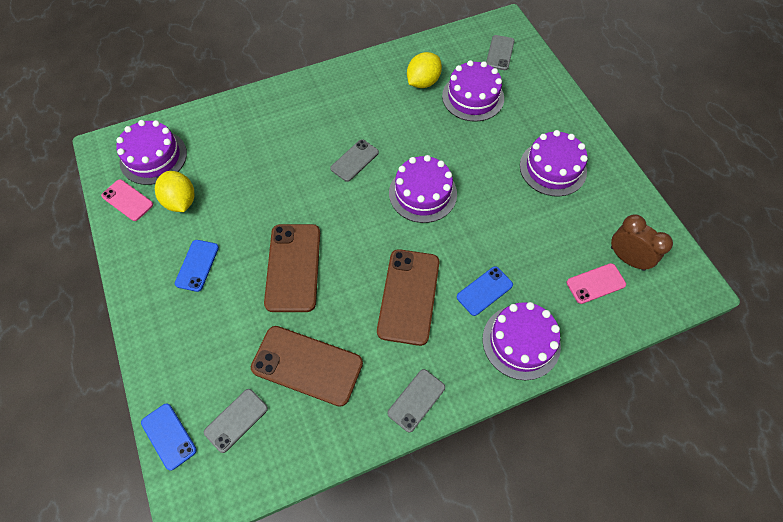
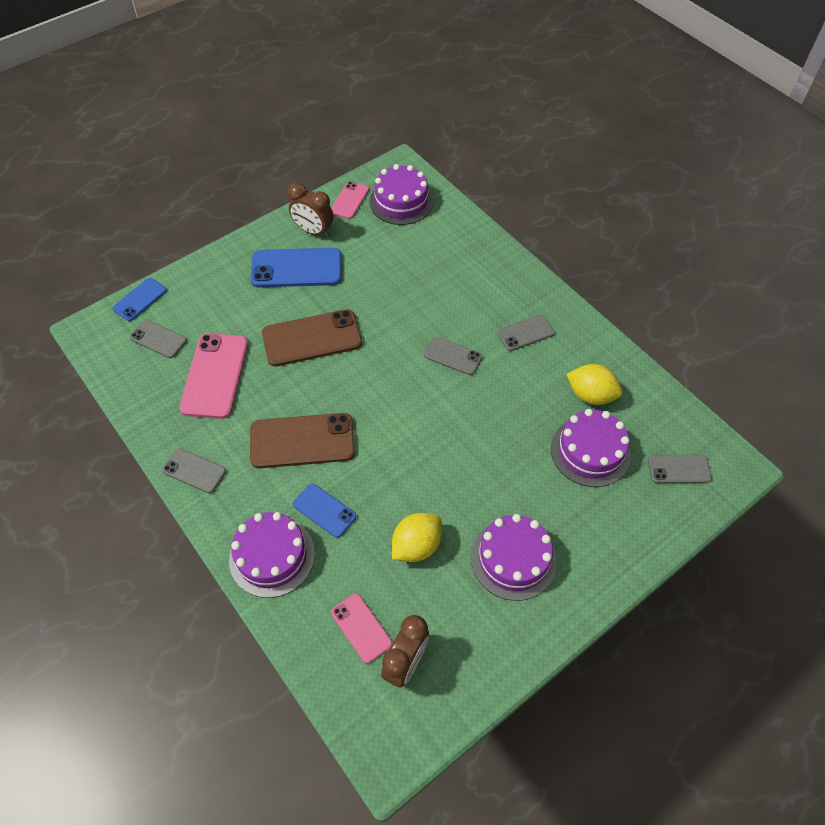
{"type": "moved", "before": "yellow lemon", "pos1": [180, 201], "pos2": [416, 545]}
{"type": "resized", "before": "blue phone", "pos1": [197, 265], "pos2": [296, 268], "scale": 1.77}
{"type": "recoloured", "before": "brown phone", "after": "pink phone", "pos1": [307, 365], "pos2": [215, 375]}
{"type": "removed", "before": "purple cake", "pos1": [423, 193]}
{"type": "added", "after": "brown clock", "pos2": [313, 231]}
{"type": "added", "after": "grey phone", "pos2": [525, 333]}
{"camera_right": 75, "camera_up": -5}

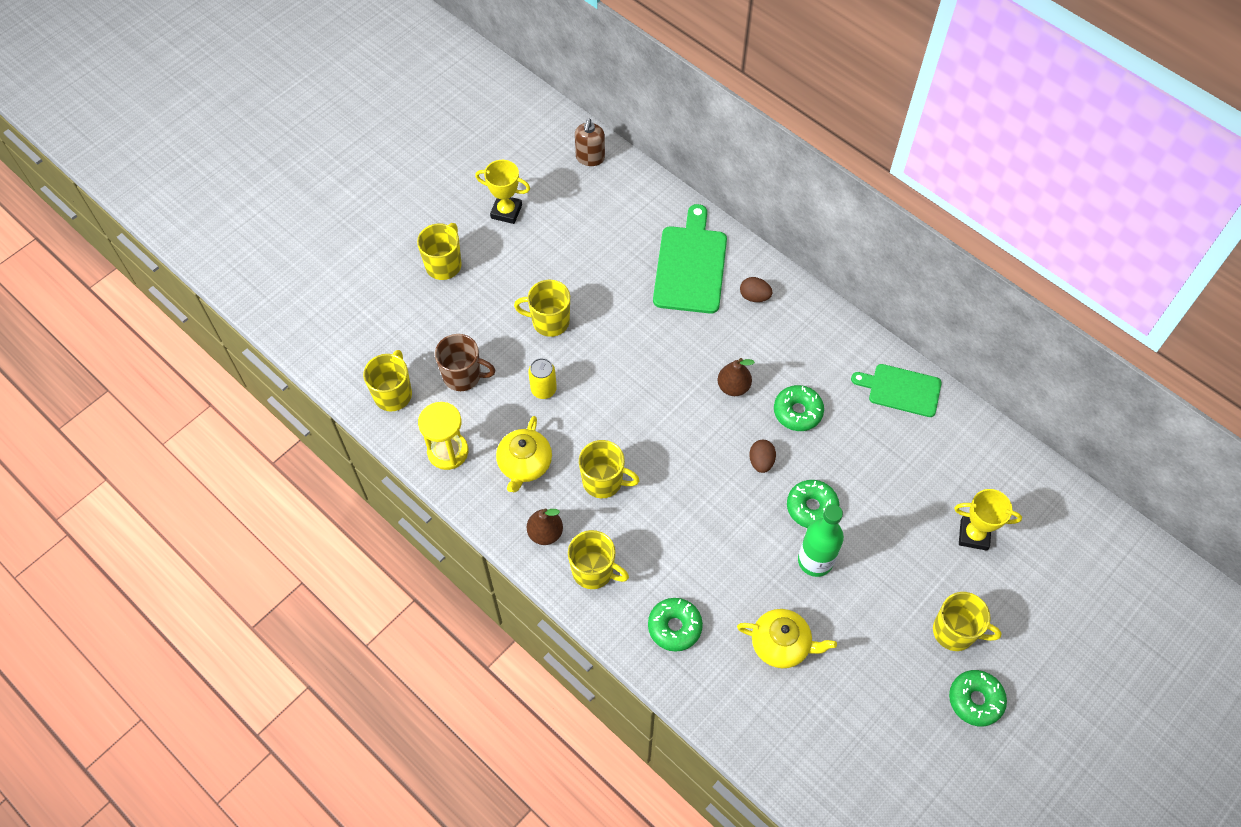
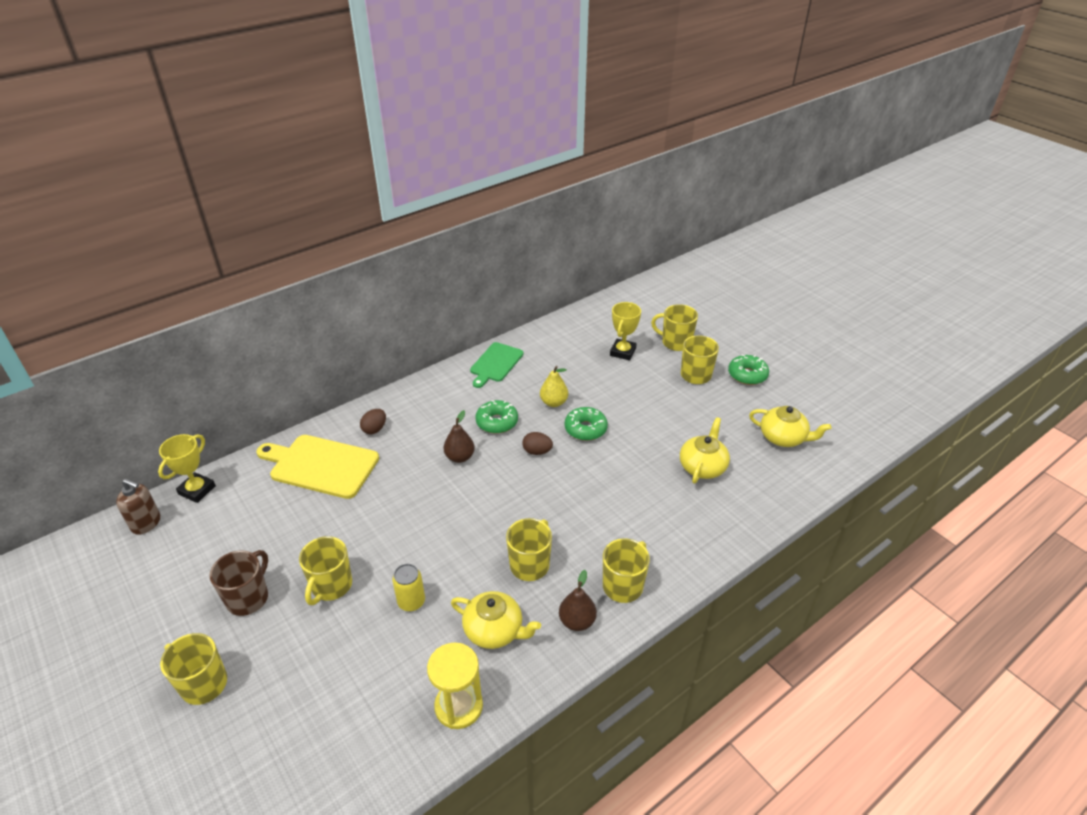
{"type": "moved", "before": "yellow mug", "pos1": [393, 394], "pos2": [675, 342]}
{"type": "moved", "before": "brown mug", "pos1": [463, 376], "pos2": [248, 598]}
{"type": "moved", "before": "yellow trophy", "pos1": [506, 211], "pos2": [197, 490]}
{"type": "removed", "before": "green donut", "pos1": [674, 627]}
{"type": "recoloured", "before": "green cutting board", "after": "yellow cutting board", "pos1": [690, 265], "pos2": [320, 465]}
{"type": "removed", "before": "green bottle", "pos1": [815, 561]}
{"type": "added", "after": "yellow pear", "pos2": [553, 402]}
{"type": "added", "after": "yellow teapot", "pos2": [783, 437]}
{"camera_right": -80, "camera_up": -20}

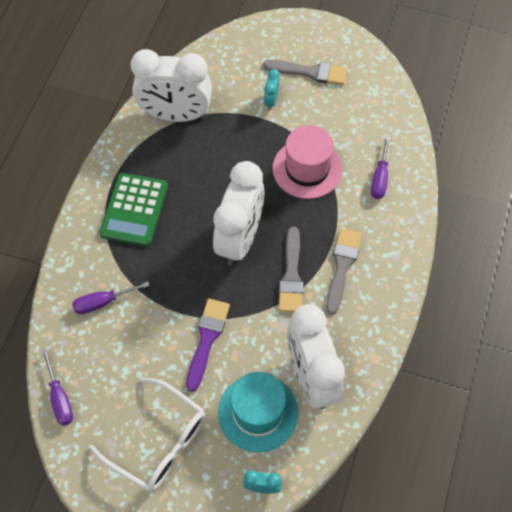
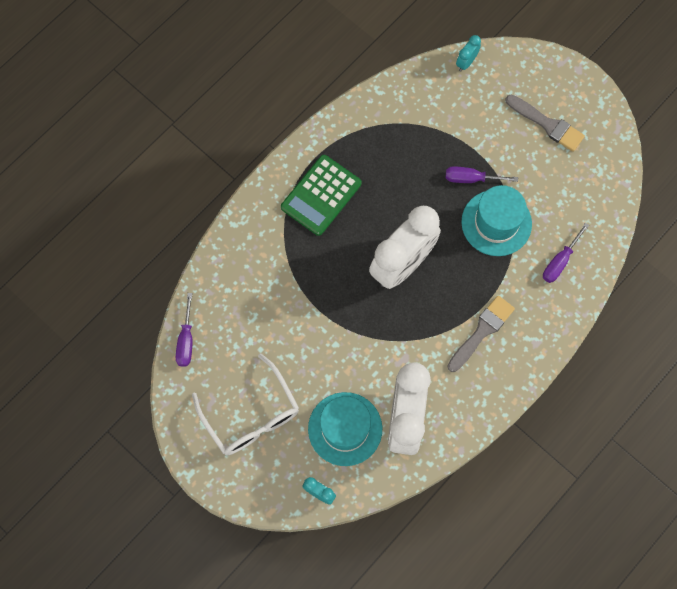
{"type": "moved", "before": "purple screwdriver", "pos1": [103, 302], "pos2": [471, 178]}
{"type": "removed", "before": "white clock", "pos1": [175, 115]}
{"type": "removed", "before": "purple brush", "pos1": [207, 339]}
{"type": "moved", "before": "turquoise clock", "pos1": [271, 101], "pos2": [466, 62]}
{"type": "recoloured", "before": "pink hat", "after": "turquoise hat", "pos1": [307, 169], "pos2": [496, 223]}
{"type": "removed", "before": "grey brush", "pos1": [291, 275]}
{"camera_right": 25, "camera_up": 10}

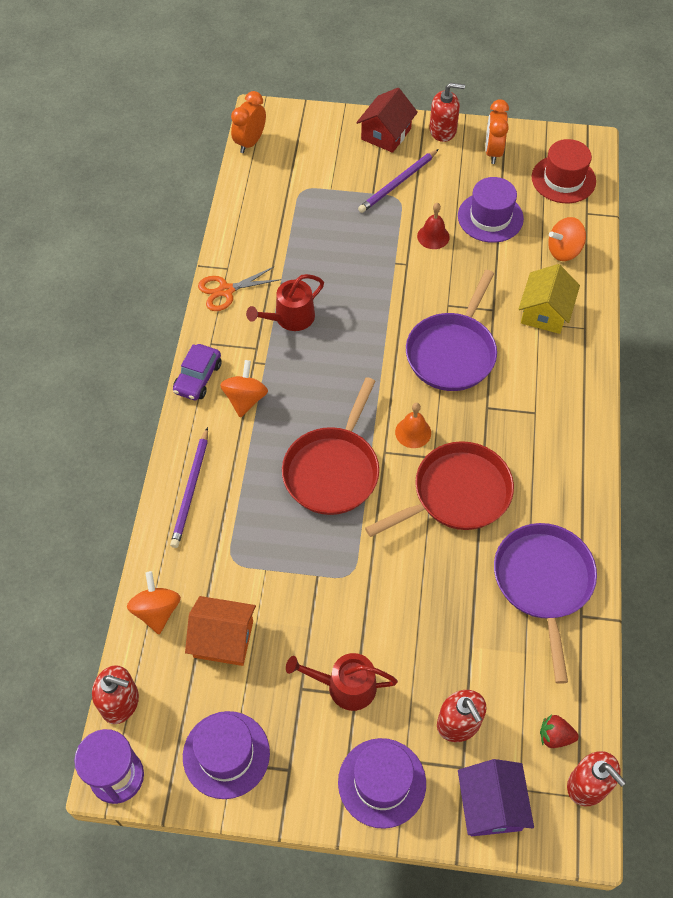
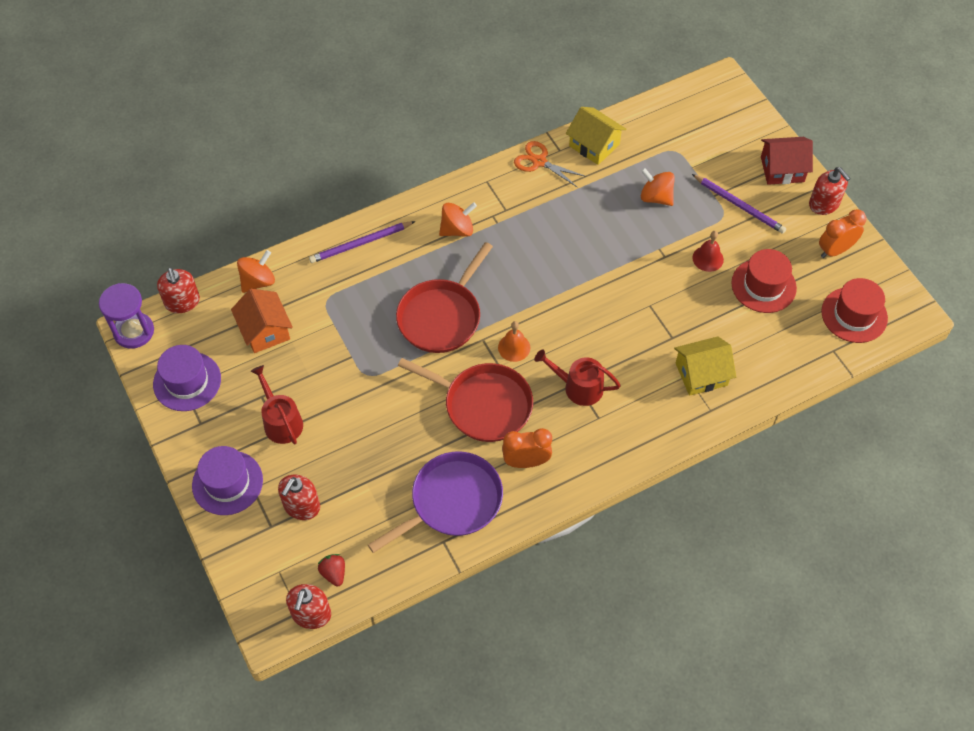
{"type": "removed", "before": "purple car", "pos1": [198, 378]}
{"type": "moved", "before": "orange clock", "pos1": [250, 142], "pos2": [526, 462]}
{"type": "moved", "before": "red watering can", "pos1": [290, 318], "pos2": [578, 387]}
{"type": "turned", "before": "red pan", "pos1": [333, 470], "pos2": [442, 316], "turn": -45}
{"type": "turned", "before": "purple pencil", "pos1": [398, 183], "pos2": [739, 205], "turn": -150}
{"type": "removed", "before": "purple pan", "pos1": [452, 352]}
{"type": "recoloured", "before": "purple hat", "after": "red hat", "pos1": [490, 217], "pos2": [763, 285]}
{"type": "removed", "before": "purple house", "pos1": [491, 805]}
{"type": "moved", "before": "orange spinning top", "pos1": [564, 251], "pos2": [656, 197]}
{"type": "added", "after": "yellow house", "pos2": [594, 145]}
{"camera_right": 55, "camera_up": 0}

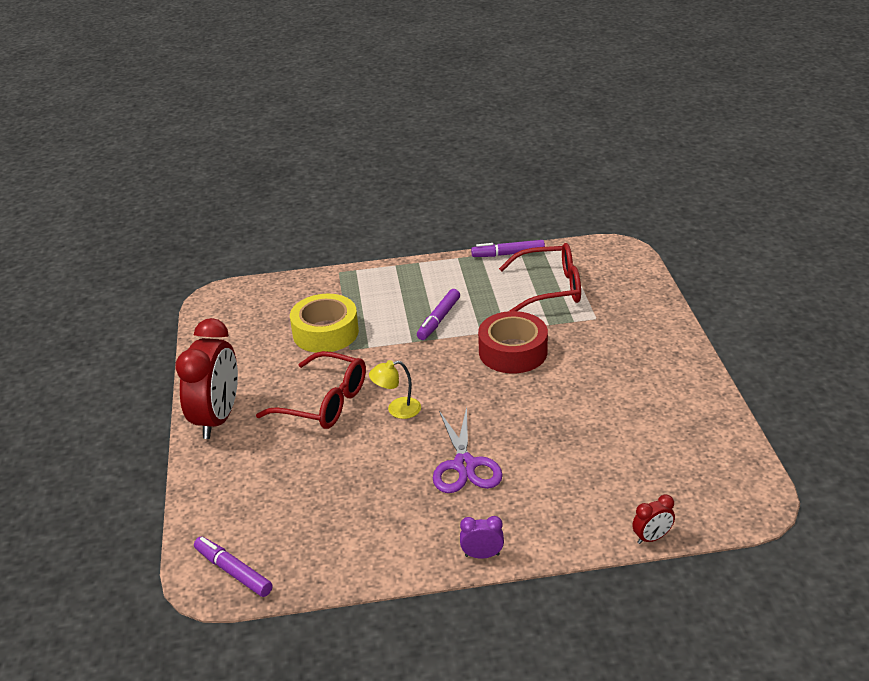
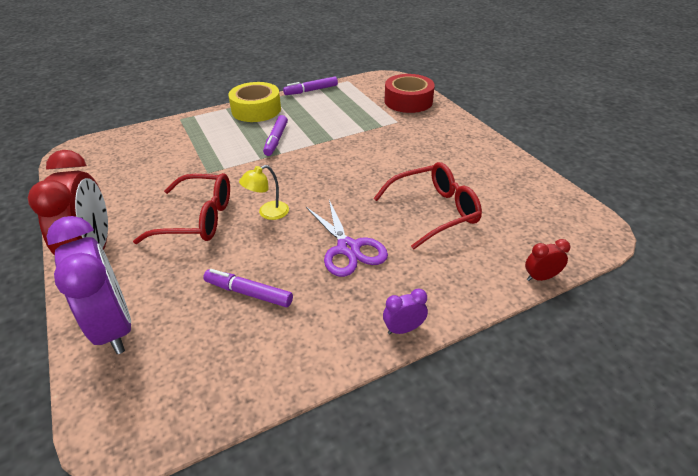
{"type": "moved", "before": "purple marker", "pos1": [233, 571], "pos2": [248, 293]}
{"type": "moved", "before": "yellow tape", "pos1": [325, 332], "pos2": [256, 110]}
{"type": "moved", "before": "red tape", "pos1": [513, 352], "pos2": [408, 101]}
{"type": "moved", "before": "red glasses", "pos1": [550, 288], "pos2": [434, 211]}
{"type": "turned", "before": "red clock", "pos1": [652, 538], "pos2": [540, 277], "turn": -150}
{"type": "added", "after": "purple clock", "pos2": [114, 327]}
{"camera_right": -20, "camera_up": 5}

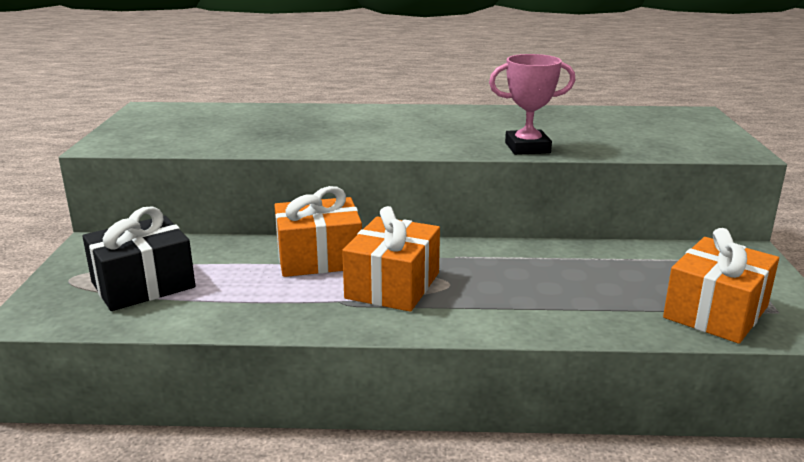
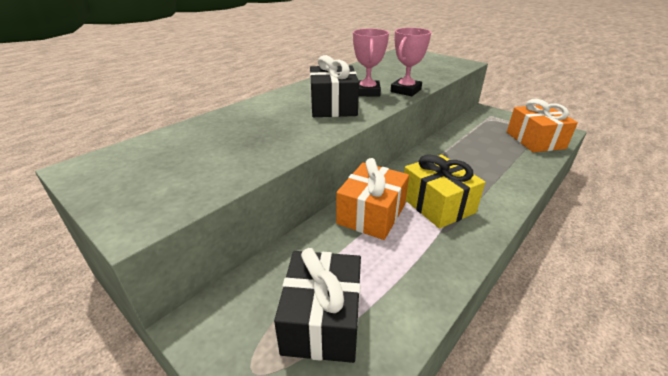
{"type": "recoloured", "before": "orange gift", "after": "yellow gift", "pos1": [393, 285], "pos2": [437, 204]}
{"type": "added", "after": "black gift", "pos2": [333, 106]}
{"type": "added", "after": "pink trophy", "pos2": [367, 92]}
{"camera_right": -50, "camera_up": 10}

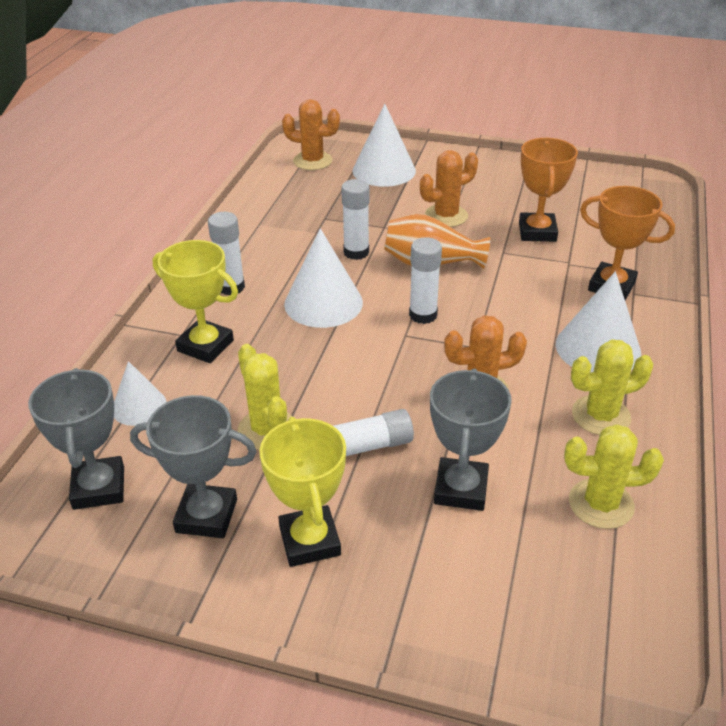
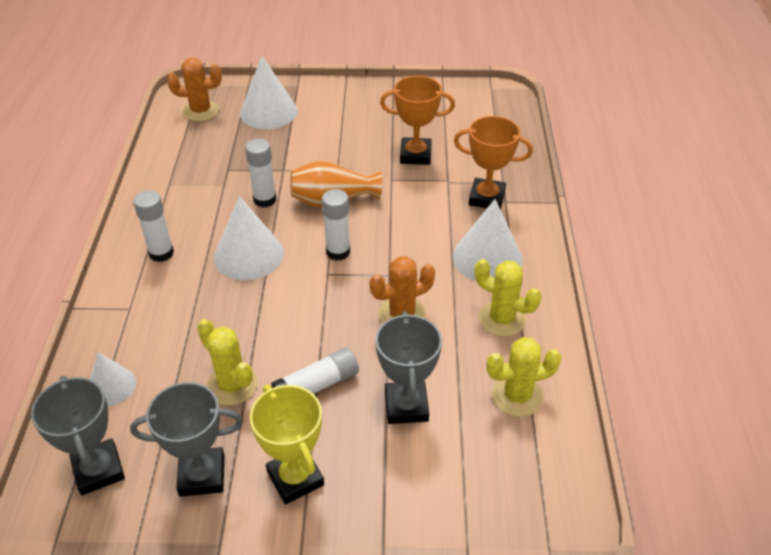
{"type": "removed", "before": "yellow trophy", "pos1": [205, 346]}
{"type": "removed", "before": "orange cactus", "pos1": [446, 216]}
{"type": "turned", "before": "orange trophy", "pos1": [537, 232], "pos2": [415, 155], "turn": -75}
{"type": "turned", "before": "yellow cactus", "pos1": [601, 416], "pos2": [502, 319], "turn": 60}
{"camera_right": -15, "camera_up": 5}

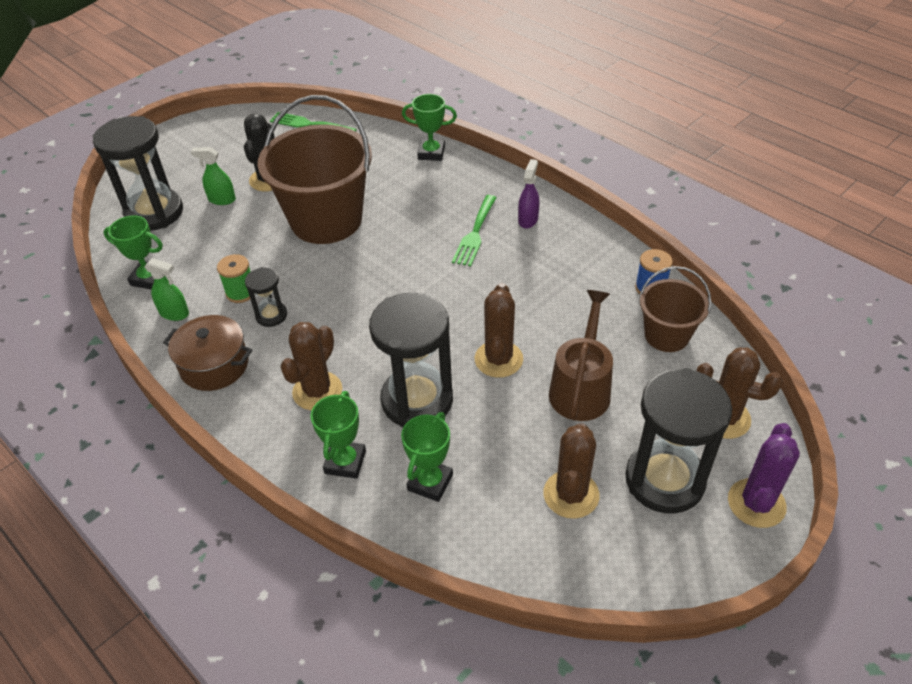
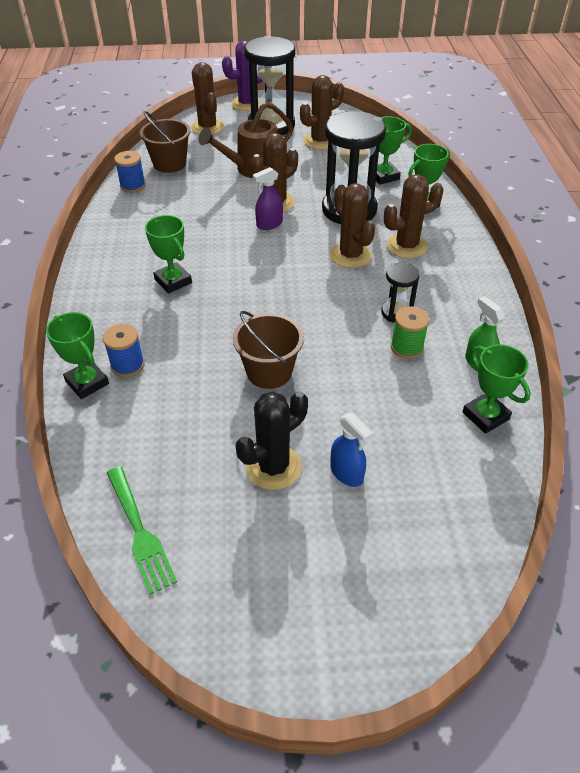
{"type": "removed", "before": "black hourglass", "pos1": [154, 213]}
{"type": "removed", "before": "brown pot", "pos1": [214, 365]}
{"type": "recoloured", "before": "green spray bottle", "after": "blue spray bottle", "pos1": [222, 200], "pos2": [347, 473]}
{"type": "resized", "before": "brown bucket", "pos1": [326, 220], "pos2": [269, 372], "scale": 0.53}
{"type": "replaced", "before": "green fork", "after": "green trophy", "pos1": [475, 233], "pos2": [173, 281]}
{"type": "moved", "before": "purple spray bottle", "pos1": [528, 220], "pos2": [269, 224]}
{"type": "added", "after": "blue spool", "pos2": [127, 365]}
{"type": "added", "after": "brown cactus", "pos2": [350, 255]}
{"camera_right": -140, "camera_up": 0}

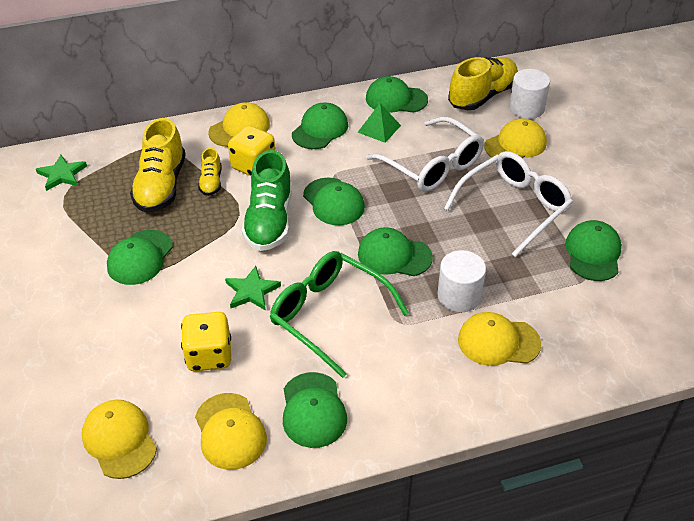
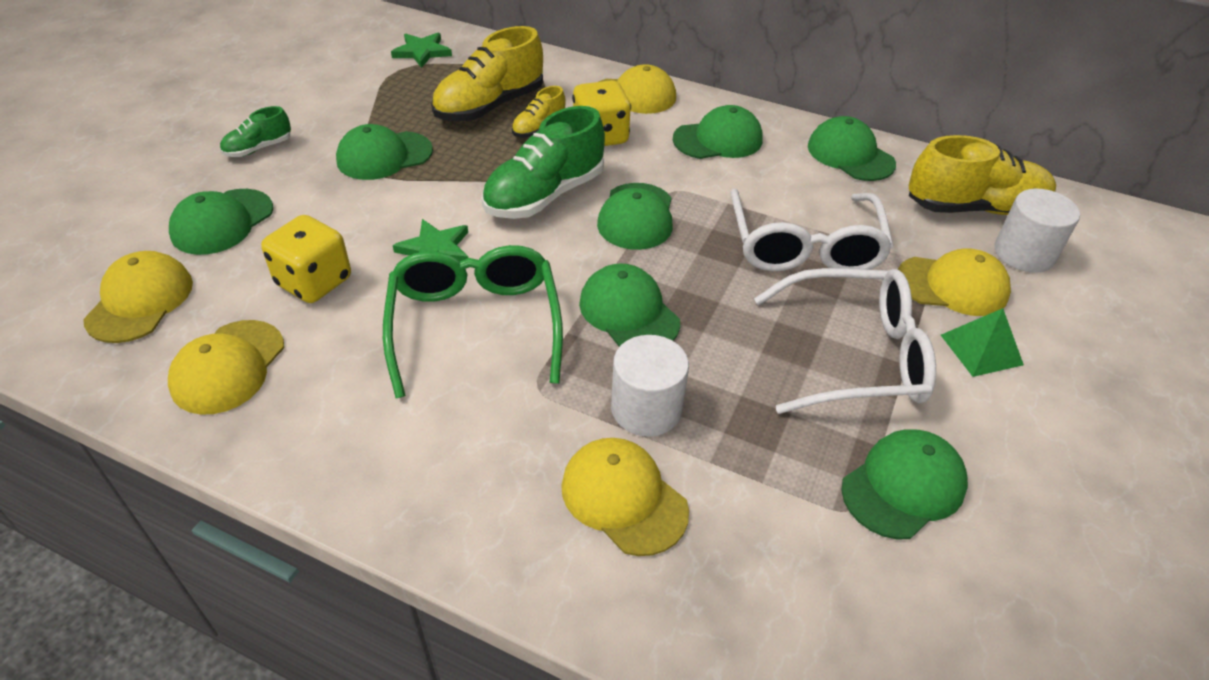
{"type": "moved", "before": "green cap", "pos1": [313, 410], "pos2": [222, 222]}
{"type": "moved", "before": "green pyramid", "pos1": [379, 128], "pos2": [981, 349]}
{"type": "added", "after": "green shoe", "pos2": [258, 148]}
{"camera_right": 40, "camera_up": 0}

